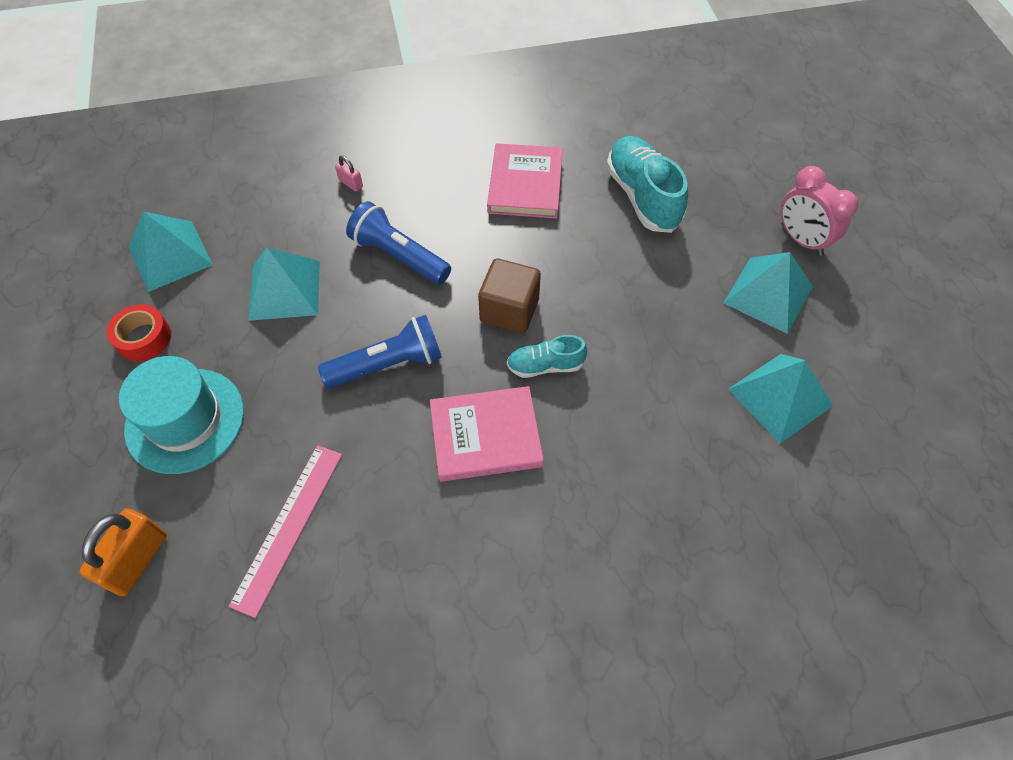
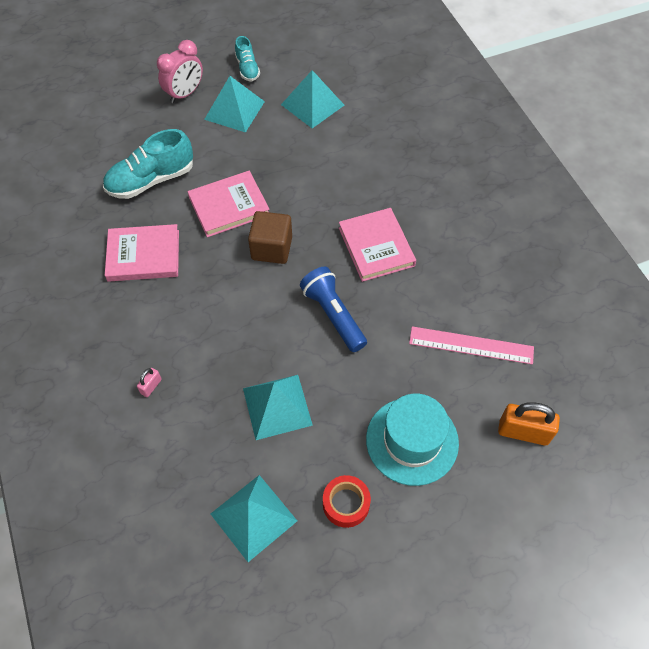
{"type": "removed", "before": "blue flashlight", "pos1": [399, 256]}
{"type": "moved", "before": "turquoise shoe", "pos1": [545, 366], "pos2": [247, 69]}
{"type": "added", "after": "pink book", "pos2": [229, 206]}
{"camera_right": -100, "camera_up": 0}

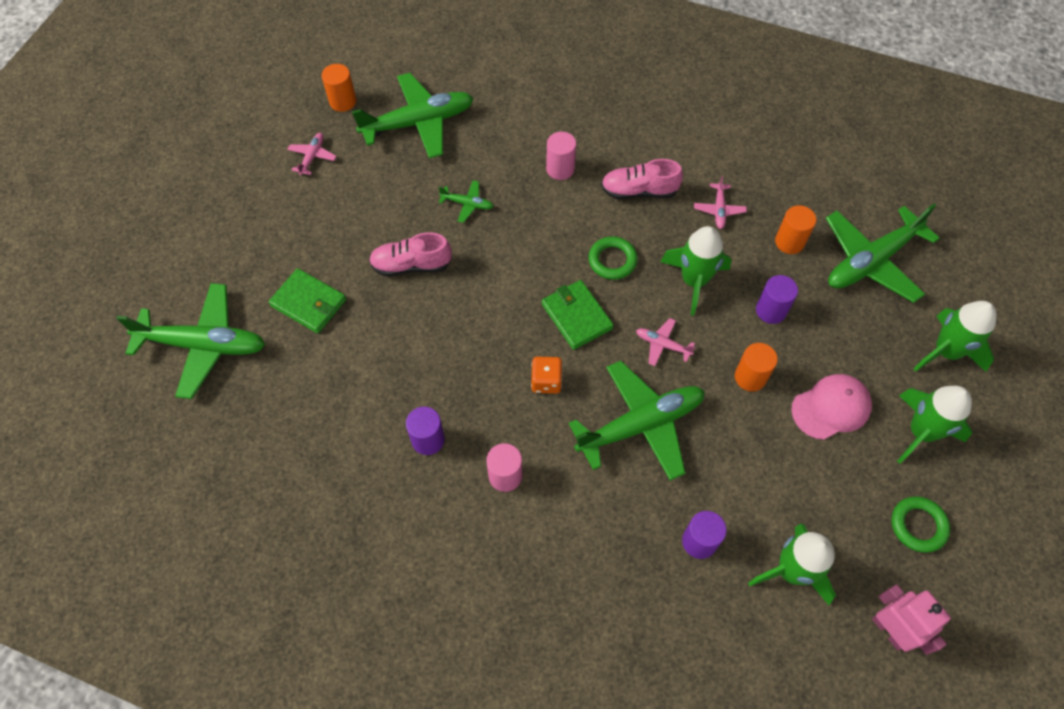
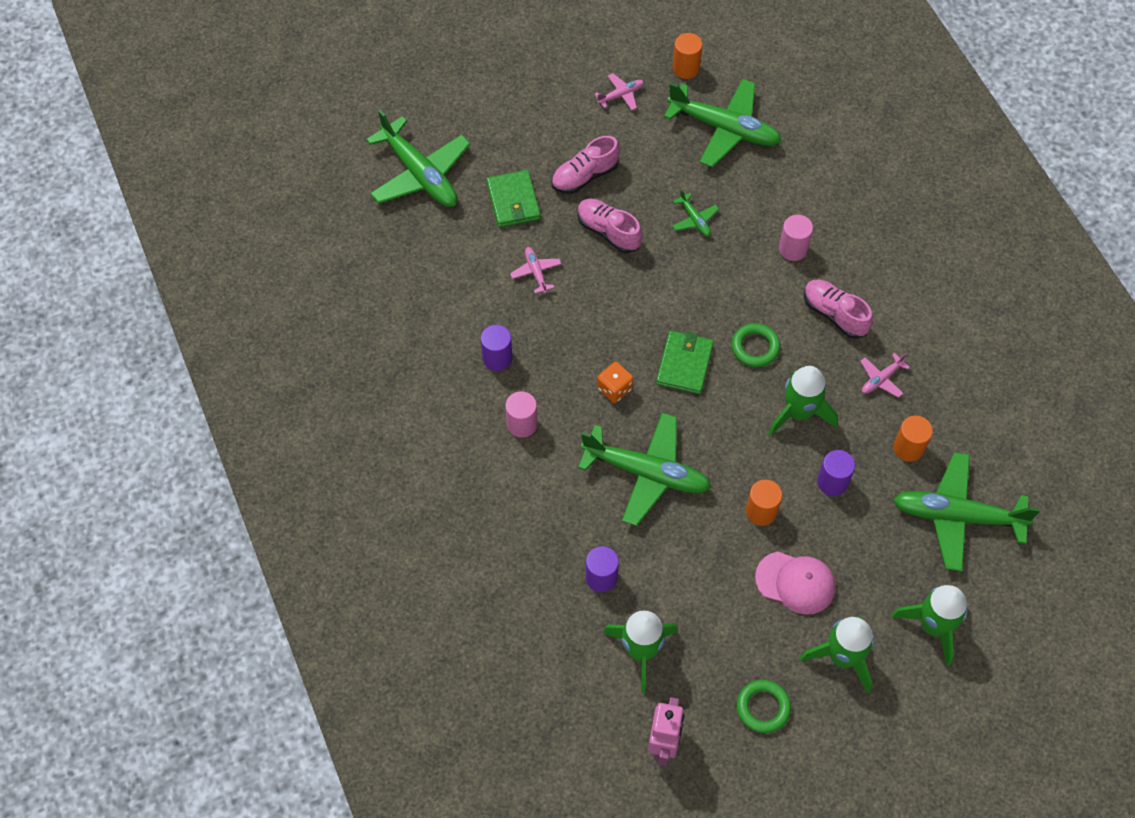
{"type": "moved", "before": "pink plane", "pos1": [662, 345], "pos2": [536, 272]}
{"type": "added", "after": "pink shoe", "pos2": [585, 176]}
{"camera_right": 45, "camera_up": 0}

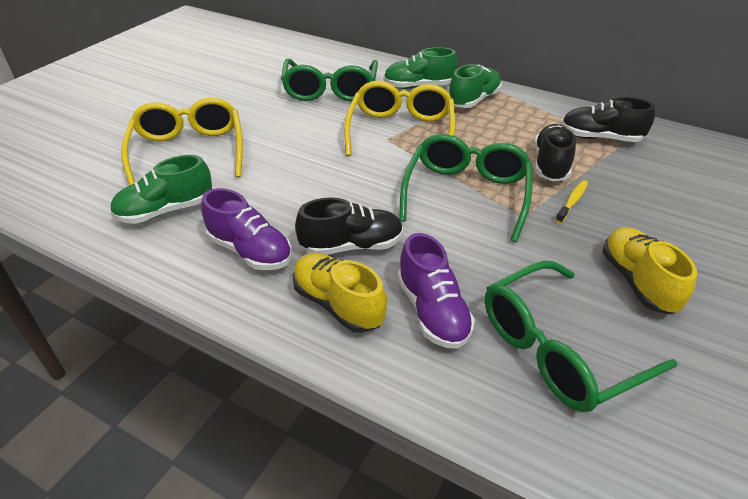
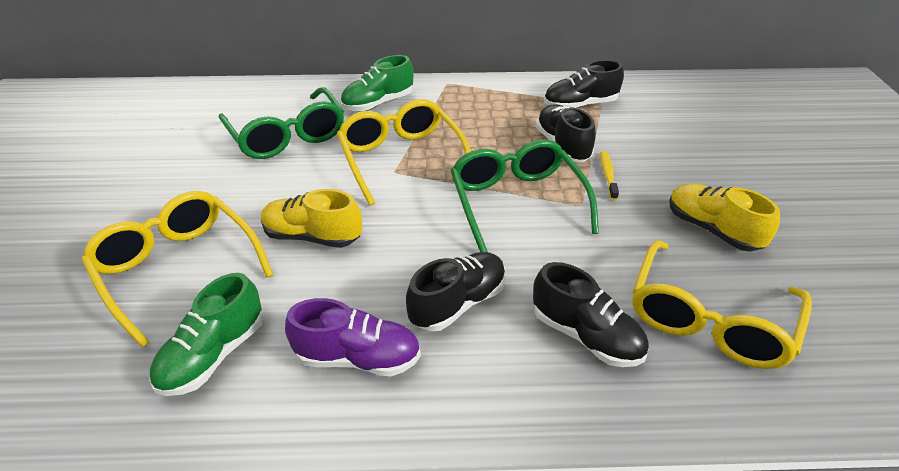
{"type": "moved", "before": "yellow shoe", "pos1": [338, 304], "pos2": [312, 236]}
{"type": "recoloured", "before": "purple shoe", "after": "black shoe", "pos1": [432, 311], "pos2": [586, 335]}
{"type": "removed", "before": "green shoe", "pos1": [473, 100]}
{"type": "recoloured", "before": "green glasses", "after": "yellow glasses", "pos1": [559, 348], "pos2": [709, 318]}
{"camera_right": -30, "camera_up": 0}

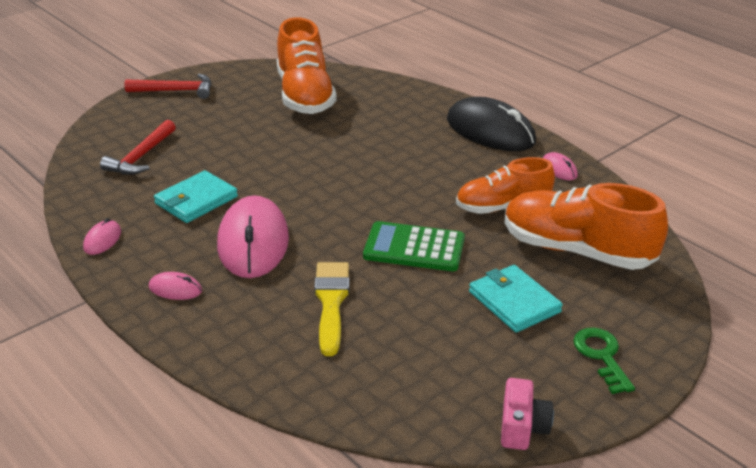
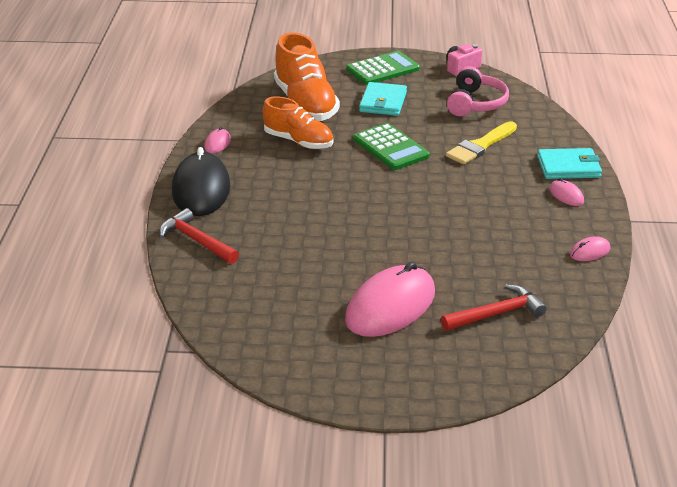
{"type": "moved", "before": "red hammer", "pos1": [176, 91], "pos2": [196, 240]}
{"type": "moved", "before": "turquoise wallet", "pos1": [196, 200], "pos2": [568, 167]}
{"type": "moved", "before": "pink mouse", "pos1": [253, 242], "pos2": [390, 306]}
{"type": "removed", "before": "orange shoe", "pos1": [305, 96]}
{"type": "replaced", "before": "green key", "after": "green calculator", "pos1": [601, 356], "pos2": [382, 69]}
{"type": "added", "after": "pink headphones", "pos2": [476, 103]}
{"camera_right": -135, "camera_up": 0}

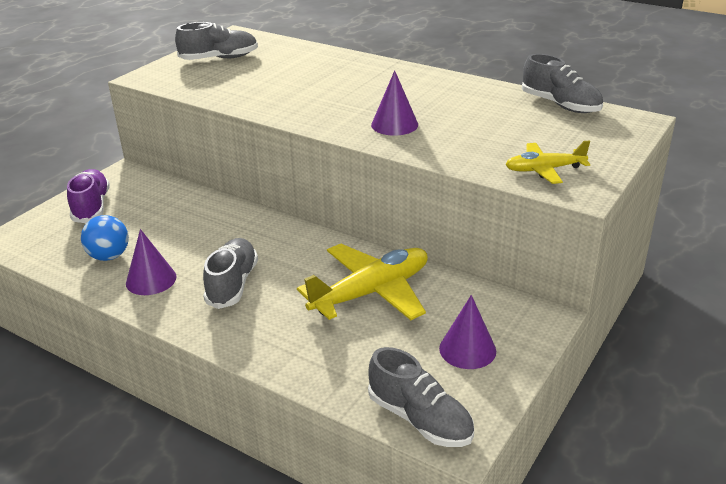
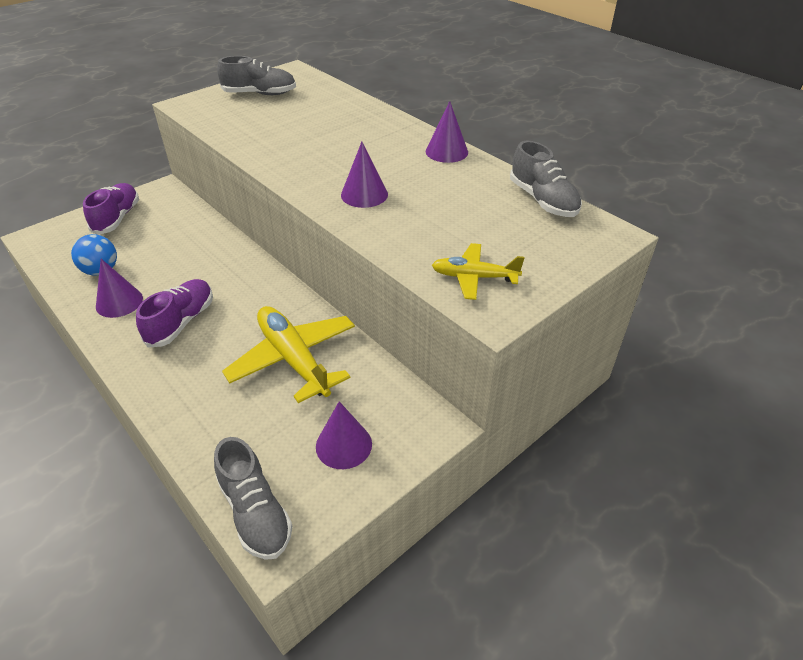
{"type": "recoloured", "before": "grey shoe", "after": "purple shoe", "pos1": [232, 284], "pos2": [181, 322]}
{"type": "turned", "before": "yellow plane", "pos1": [371, 292], "pos2": [294, 359], "turn": -105}
{"type": "added", "after": "purple cone", "pos2": [446, 152]}
{"camera_right": 15, "camera_up": 10}

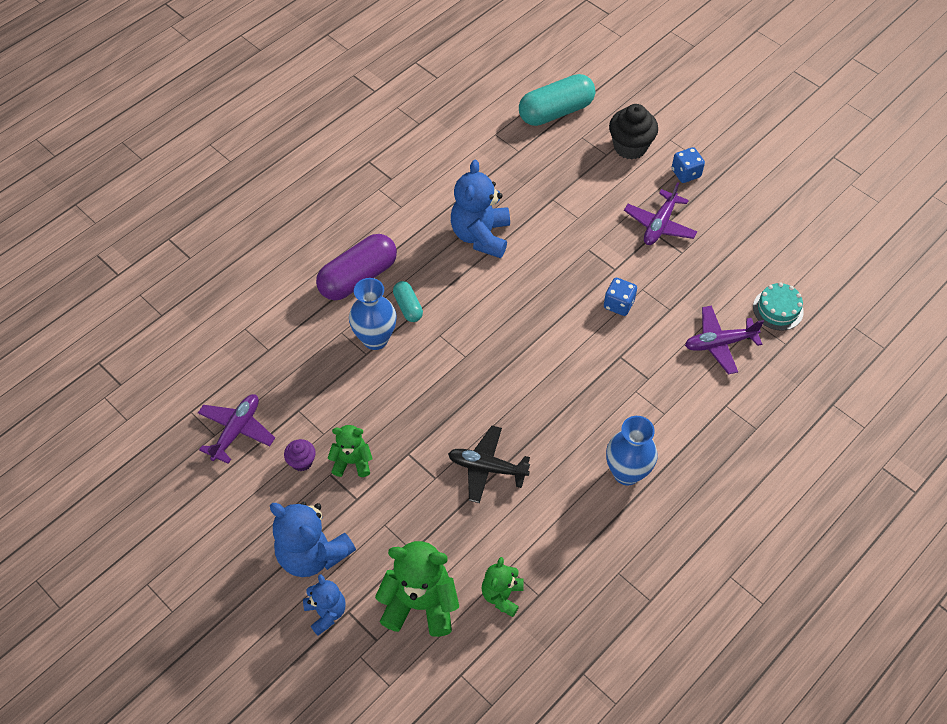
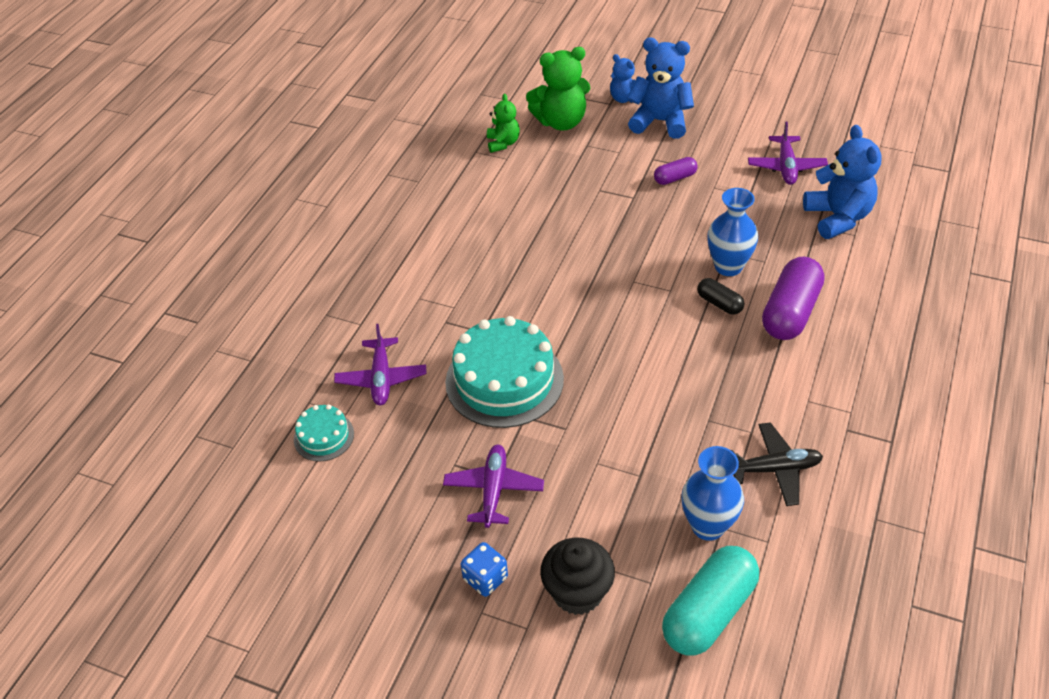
{"type": "removed", "before": "purple cupcake", "pos1": [302, 461]}
{"type": "replaced", "before": "green teddy bear", "after": "purple capsule", "pos1": [352, 462], "pos2": [675, 178]}
{"type": "recoloured", "before": "turquoise capsule", "after": "black capsule", "pos1": [408, 307], "pos2": [719, 303]}
{"type": "moved", "before": "black plane", "pos1": [487, 468], "pos2": [774, 469]}
{"type": "moved", "before": "blue teddy bear", "pos1": [481, 236], "pos2": [838, 218]}
{"type": "replaced", "before": "blue dice", "after": "turquoise cake", "pos1": [618, 304], "pos2": [504, 380]}
{"type": "moved", "before": "blue vase", "pos1": [626, 473], "pos2": [708, 526]}
{"type": "turned", "before": "purple plane", "pos1": [719, 343], "pos2": [381, 378], "turn": 120}
{"camera_right": 160, "camera_up": -10}

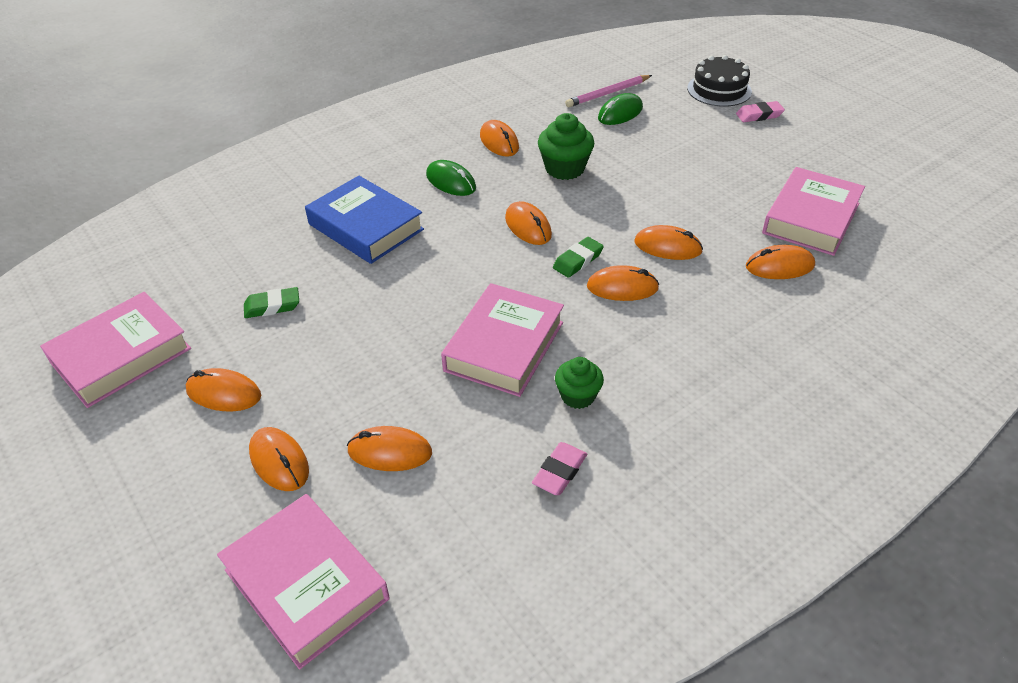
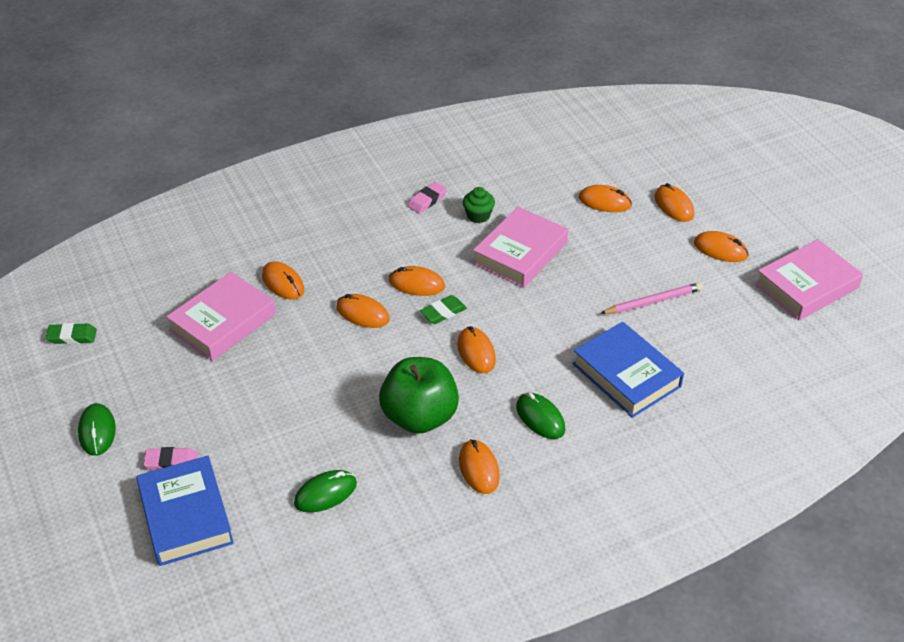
{"type": "removed", "before": "pink book", "pos1": [306, 584]}
{"type": "moved", "before": "green eraser", "pos1": [272, 306], "pos2": [72, 336]}
{"type": "moved", "before": "pink eraser", "pos1": [559, 472], "pos2": [427, 200]}
{"type": "replaced", "before": "green cupcake", "after": "green apple", "pos1": [565, 168], "pos2": [419, 417]}
{"type": "moved", "before": "pink pencil", "pos1": [607, 93], "pos2": [653, 301]}
{"type": "replaced", "before": "black cake", "after": "blue book", "pos1": [719, 90], "pos2": [186, 516]}
{"type": "turned", "before": "orange mouse", "pos1": [779, 266], "pos2": [283, 283], "turn": 45}
{"type": "added", "after": "green mouse", "pos2": [97, 431]}
{"camera_right": -170, "camera_up": 0}

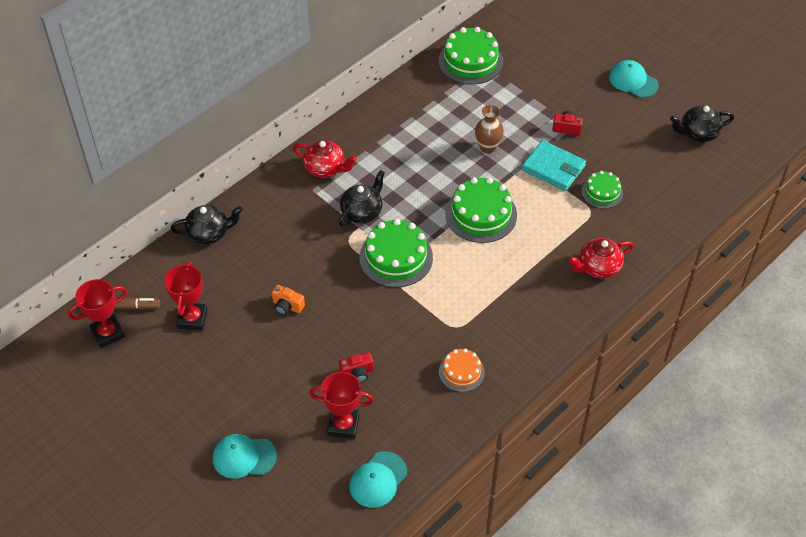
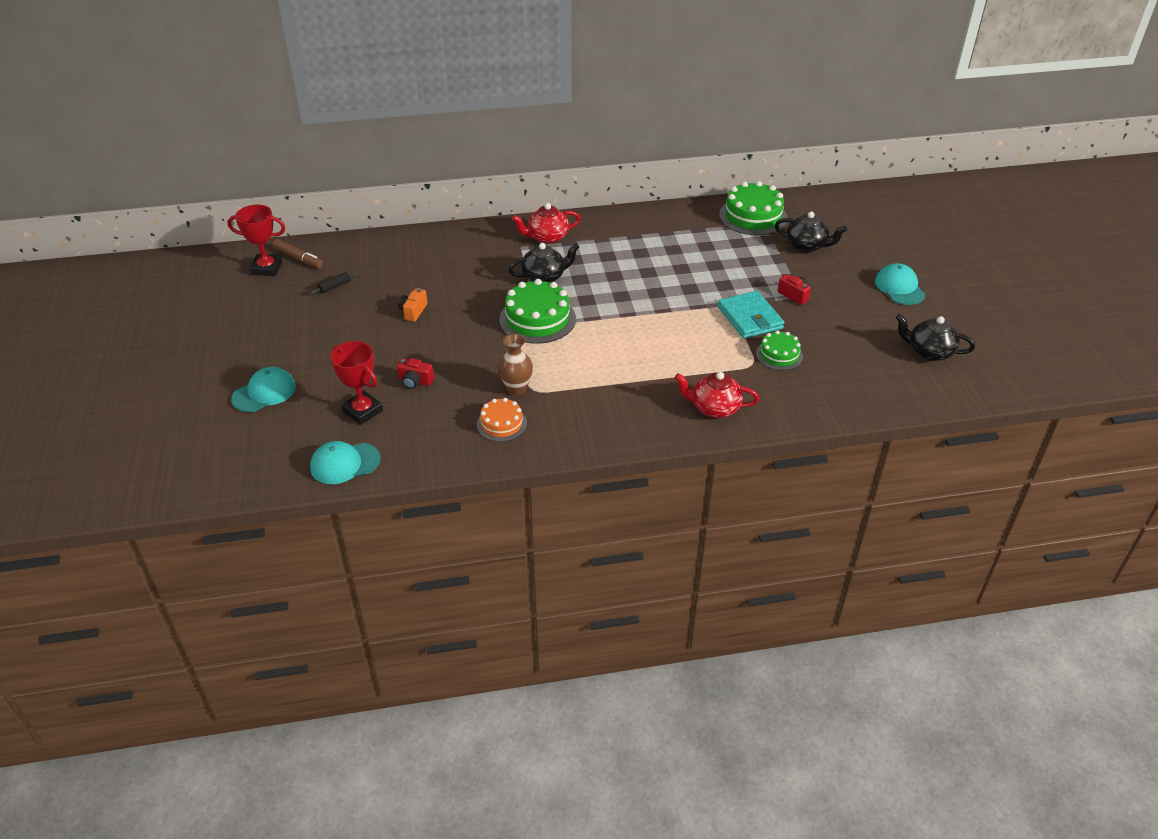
{"type": "replaced", "before": "red trophy", "after": "black rolling pin", "pos1": [192, 318], "pos2": [334, 287]}
{"type": "moved", "before": "black teapot", "pos1": [209, 233], "pos2": [806, 246]}
{"type": "turned", "before": "turquoise cap", "pos1": [244, 457], "pos2": [264, 393], "turn": 105}
{"type": "turned", "before": "orange camera", "pos1": [287, 306], "pos2": [413, 311], "turn": 45}
{"type": "turned", "before": "red teapot", "pos1": [325, 168], "pos2": [547, 237], "turn": 105}
{"type": "removed", "before": "green cake", "pos1": [481, 214]}
{"type": "moved", "before": "brown vase", "pos1": [488, 147], "pos2": [516, 389]}
{"camera_right": 35, "camera_up": -10}

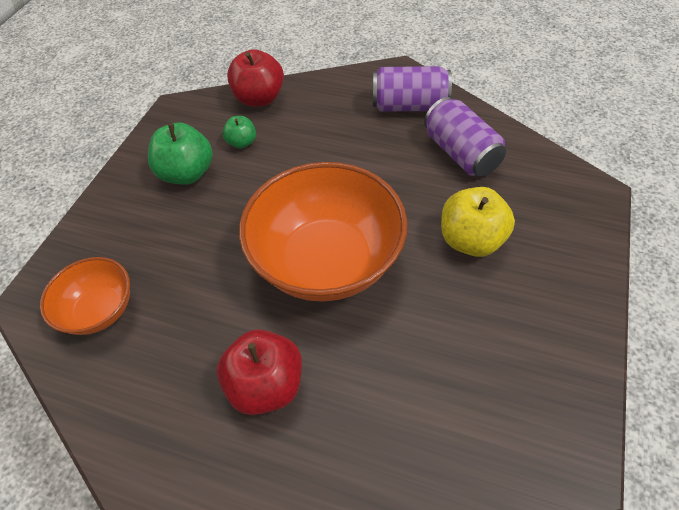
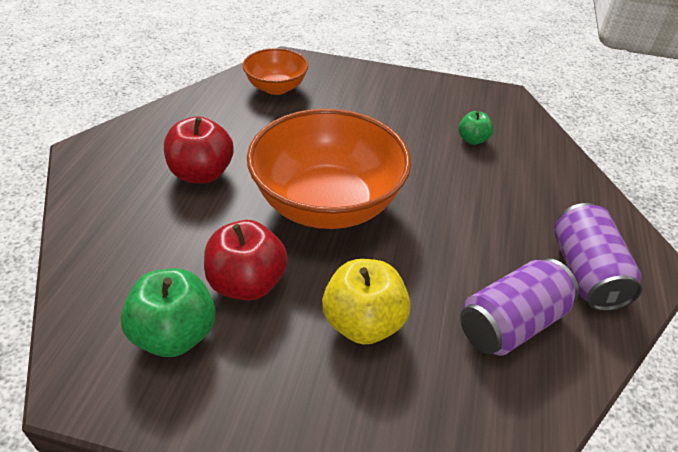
{"type": "moved", "before": "green apple", "pos1": [187, 173], "pos2": [175, 334]}
{"type": "moved", "before": "red apple", "pos1": [259, 99], "pos2": [247, 283]}
{"camera_right": 80, "camera_up": -10}

